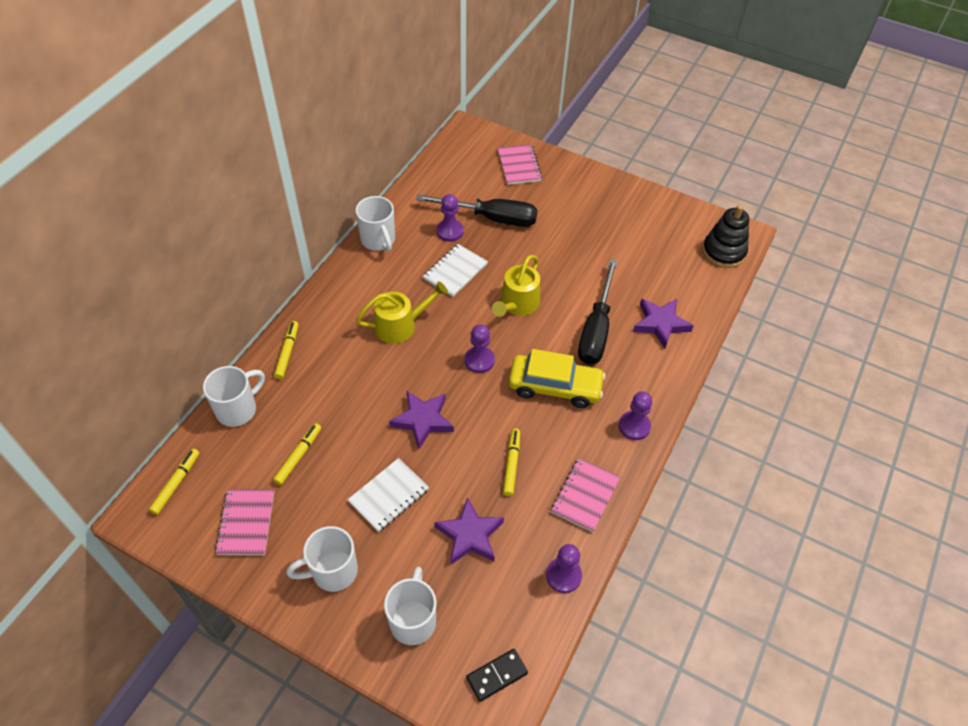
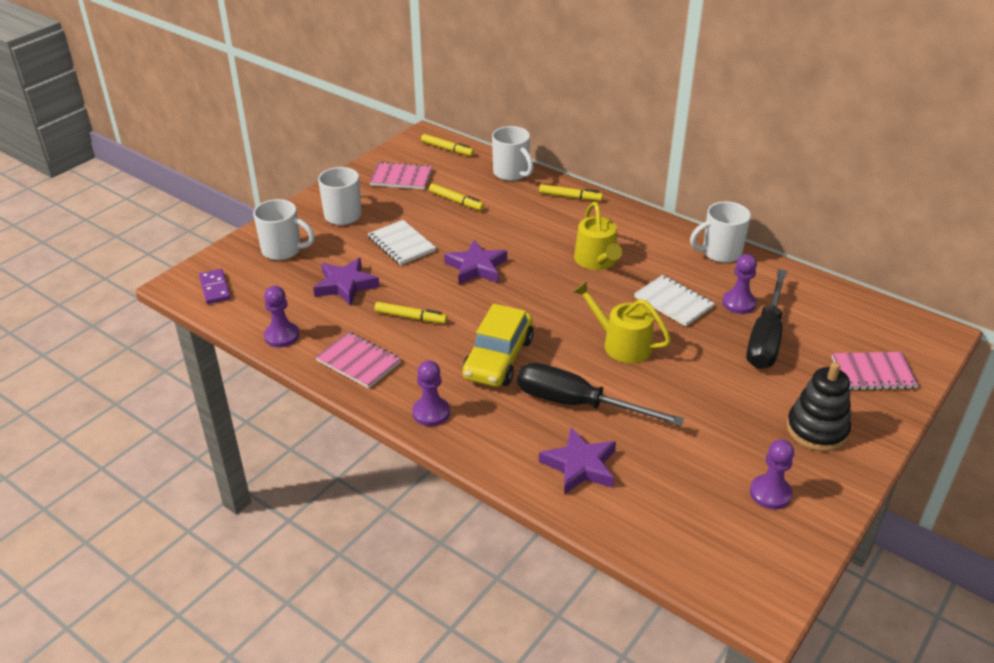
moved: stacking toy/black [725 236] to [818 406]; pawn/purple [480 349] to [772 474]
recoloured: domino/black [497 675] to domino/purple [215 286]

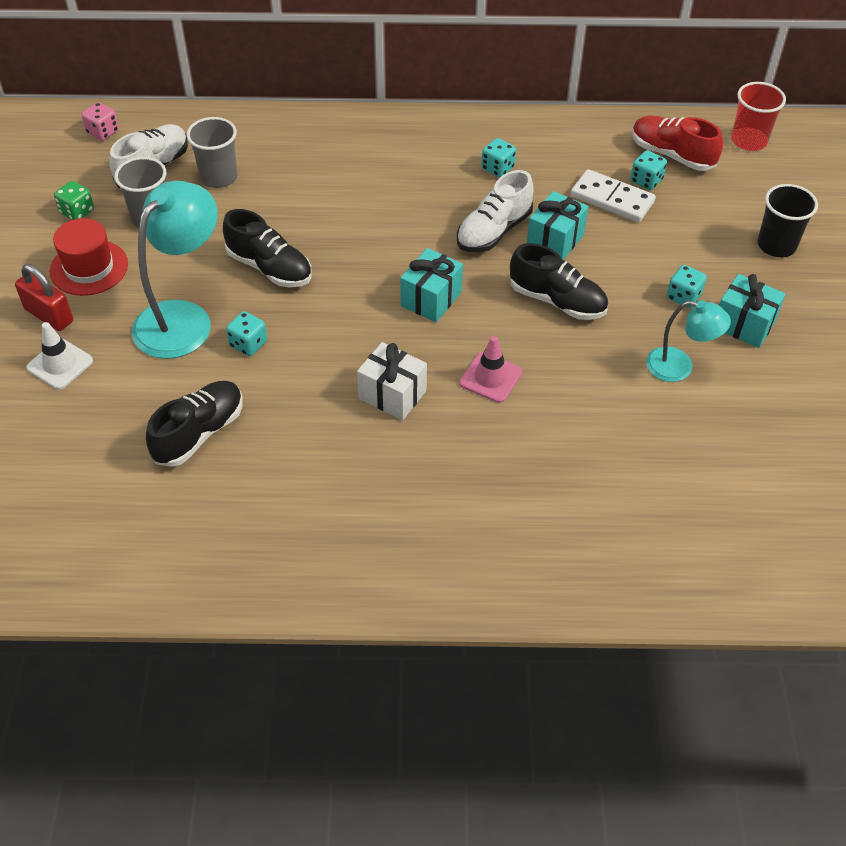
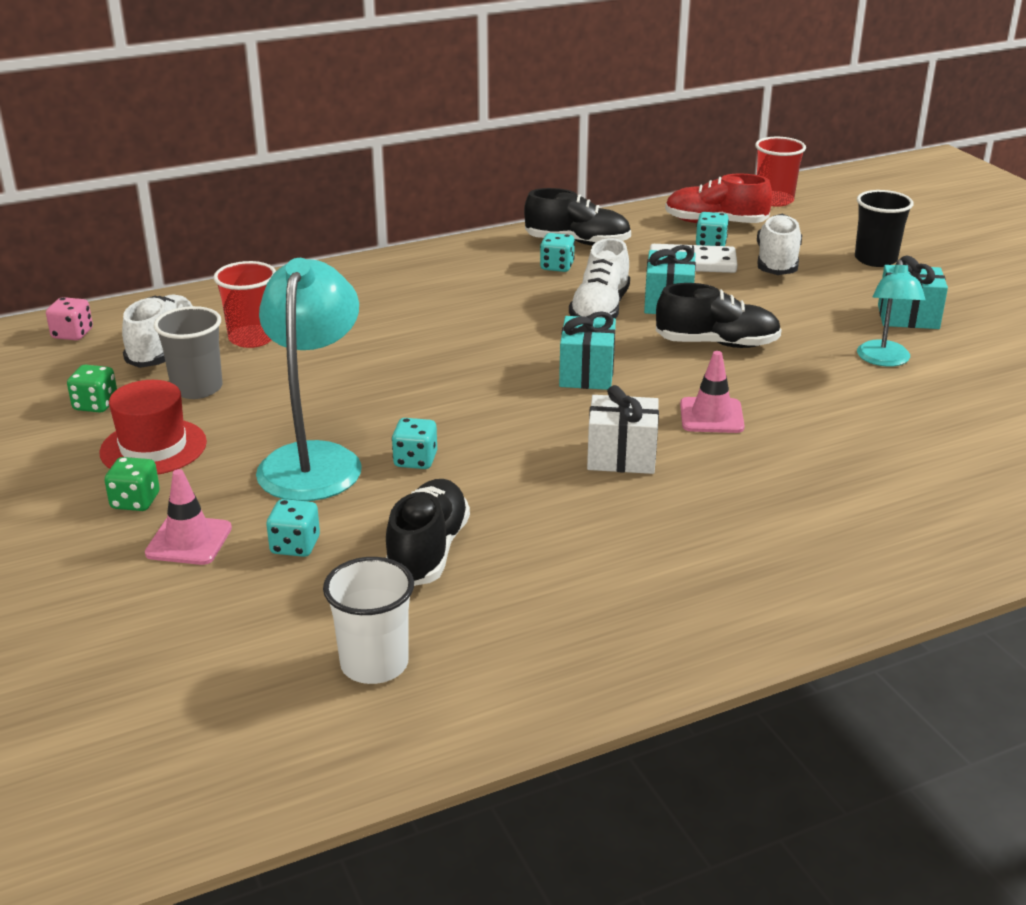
added: shoe/white [779 244]; cup/white [368 620]
moved: shoe/black [267 248] to [577 217]; dice/turquoise [687 286] to [293 528]
replaced: padlock/red [44 297] to dice/green [132 484]
recoloured: cup/grey [212 152] to cup/red [244 304]; traffic cone/white [59 356] to traffic cone/pink [188 517]
turned: lamp/turquoise [688 341] = [891 313] 105 degrees clockwise

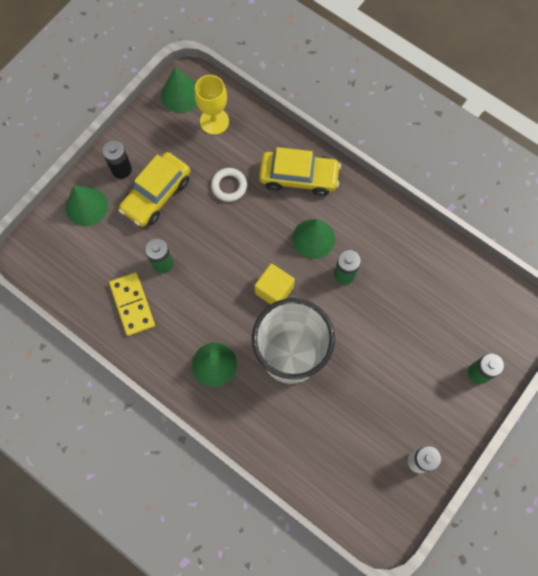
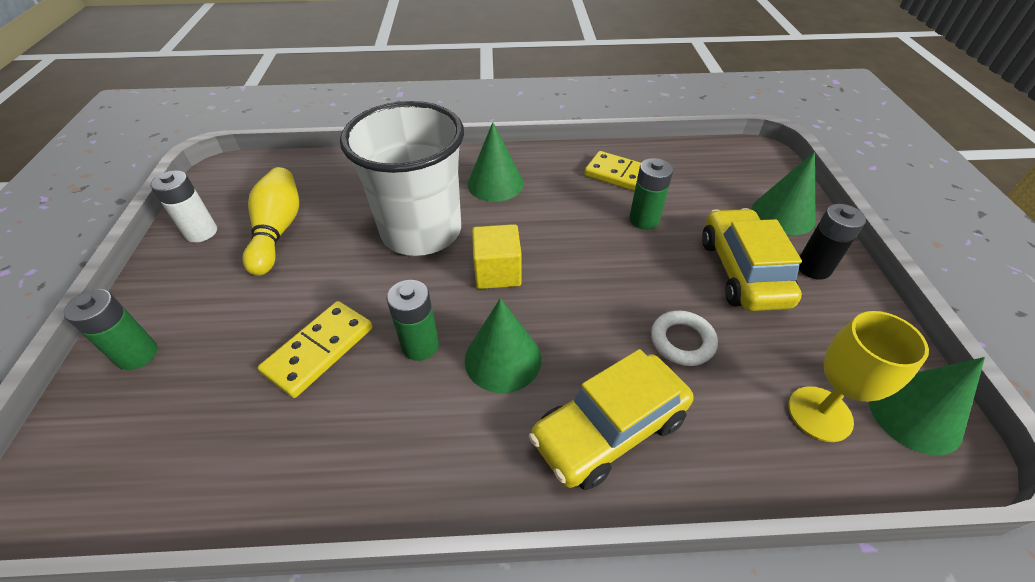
added: bowling pin/yellow [270 221]; domino/yellow [315 349]

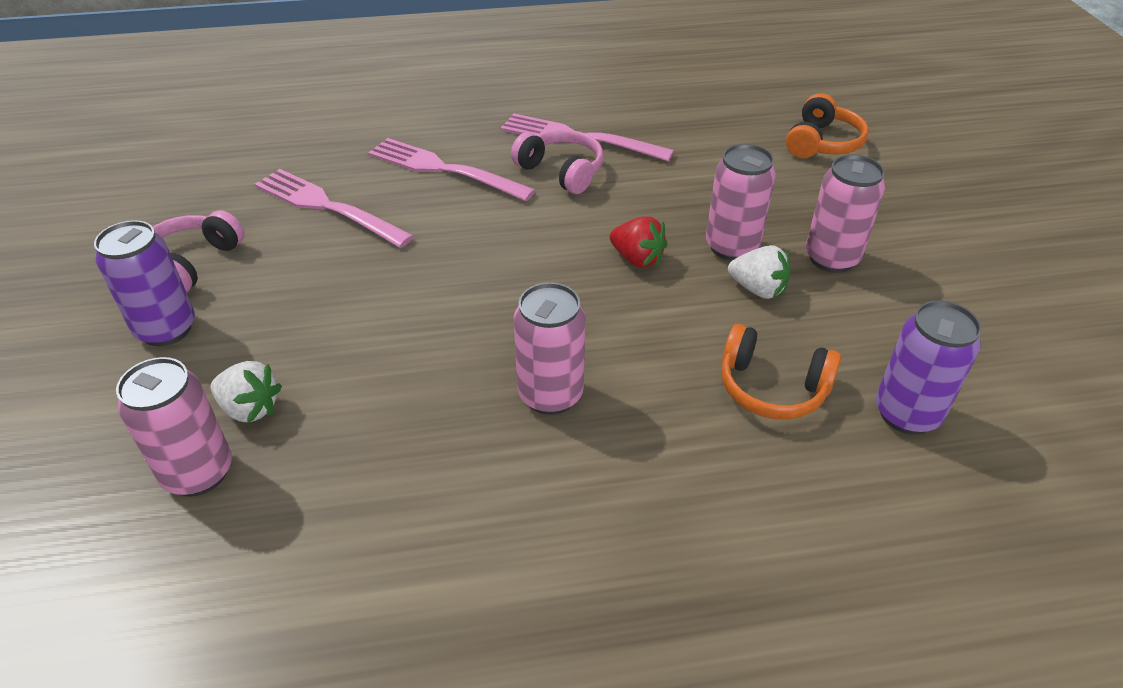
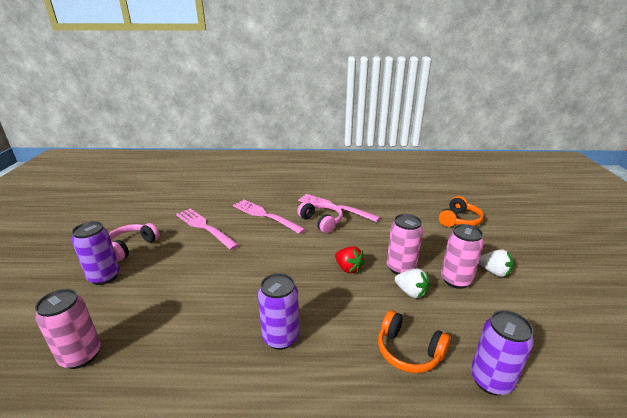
moved: strawberry/white [246 392] to [496 263]
recoloured: can/pink [550 348] to can/purple [278 311]

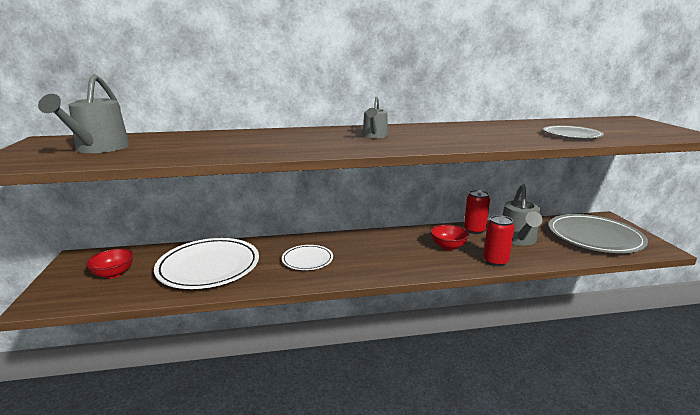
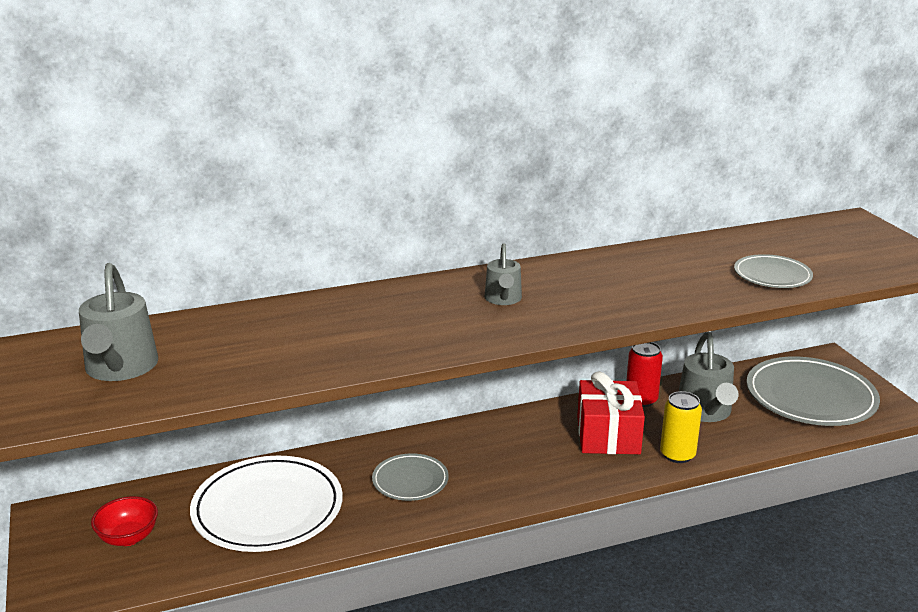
replaced: bowl/red [450 237] to gift/red [611 412]
recoloured: can/red [499 240] to can/yellow [681 427]; plate/white [307 257] to plate/grey [410 477]

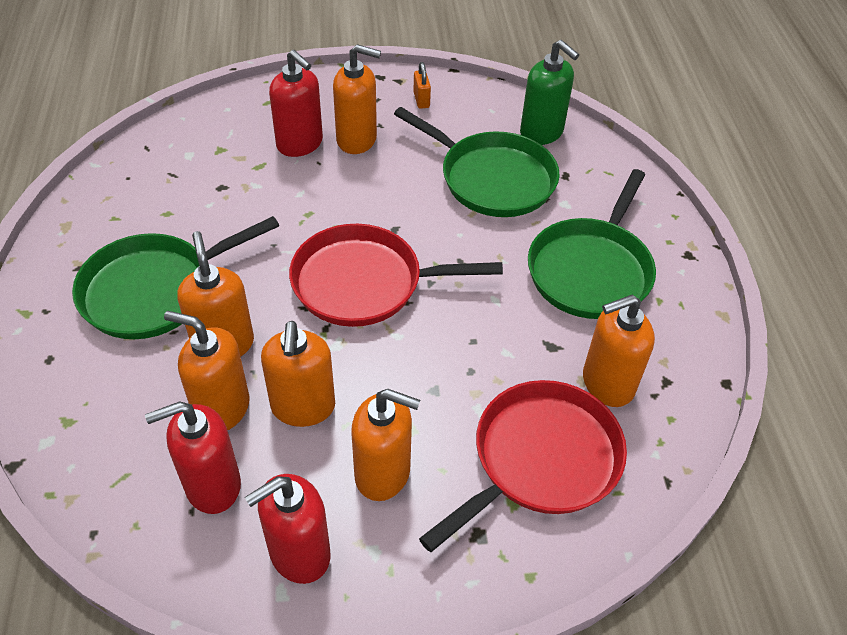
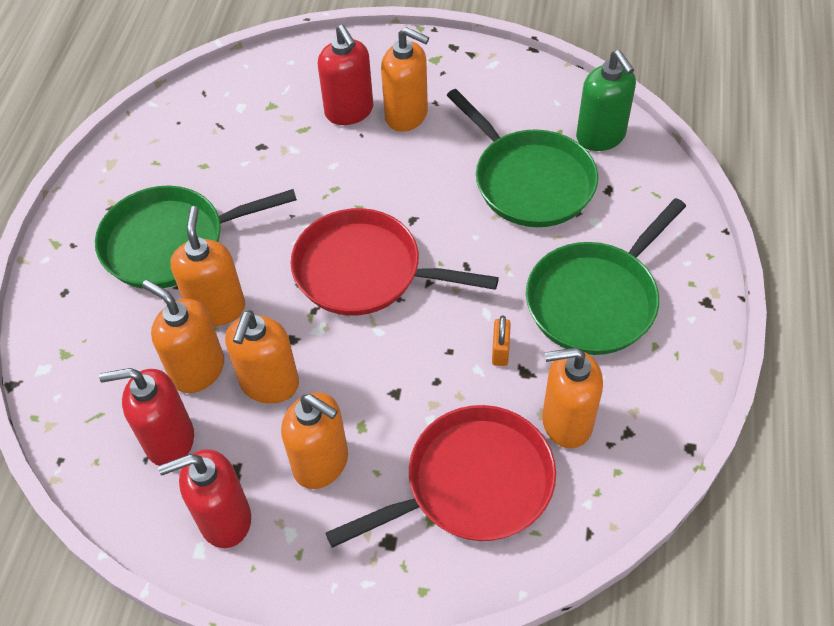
moved: padlock/orange [422 85] to [501 341]

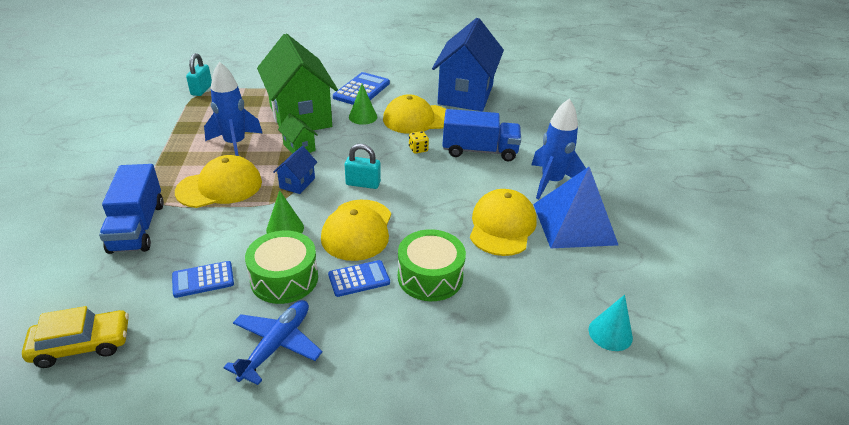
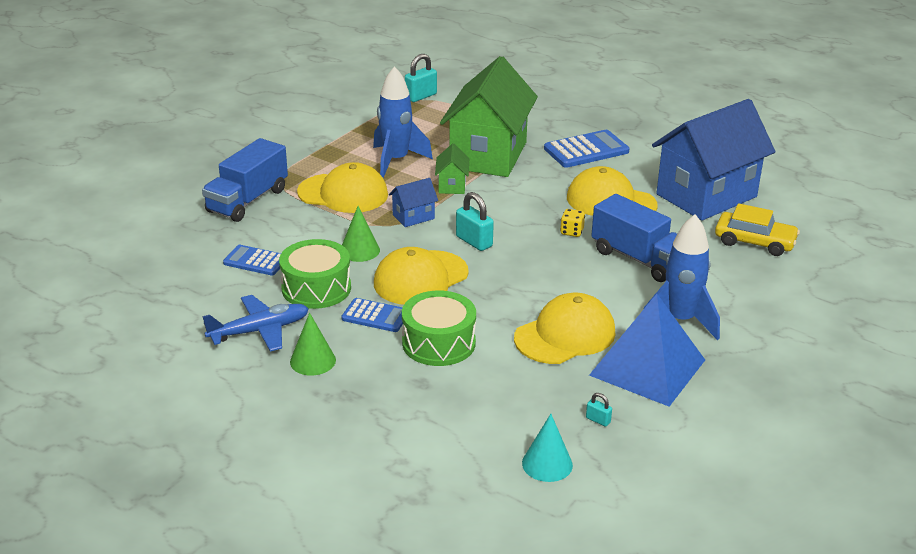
added: padlock/turquoise [599 410]
moved: cone/green [363 104] to [313 344]; car/yellow [75 337] to [757 229]

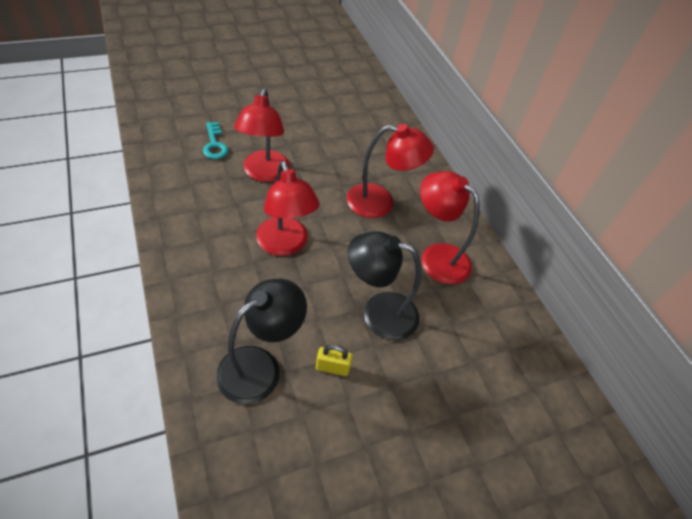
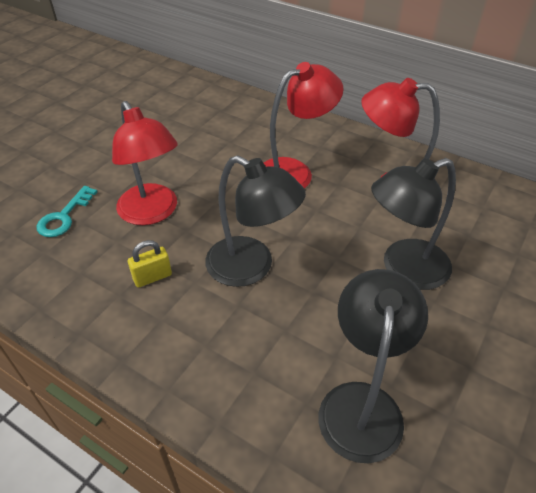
moved: padlock/yellow [334 360] to [150 264]
recoloured: lamp/red [288 208] to lamp/black [255 221]
turned: key/turquoise [215 140] = [66 211] 75 degrees clockwise

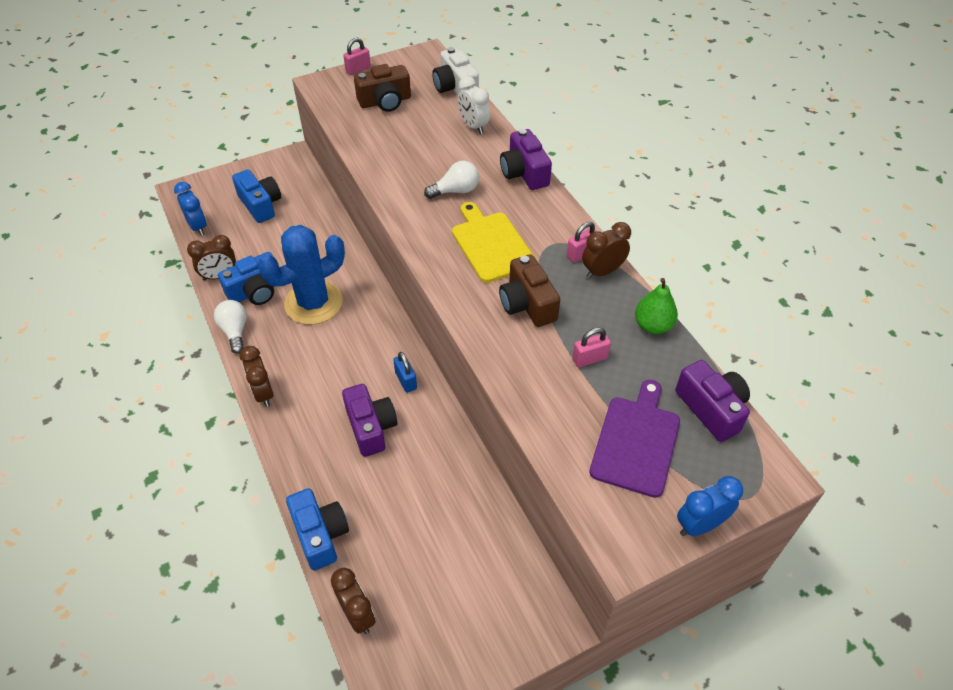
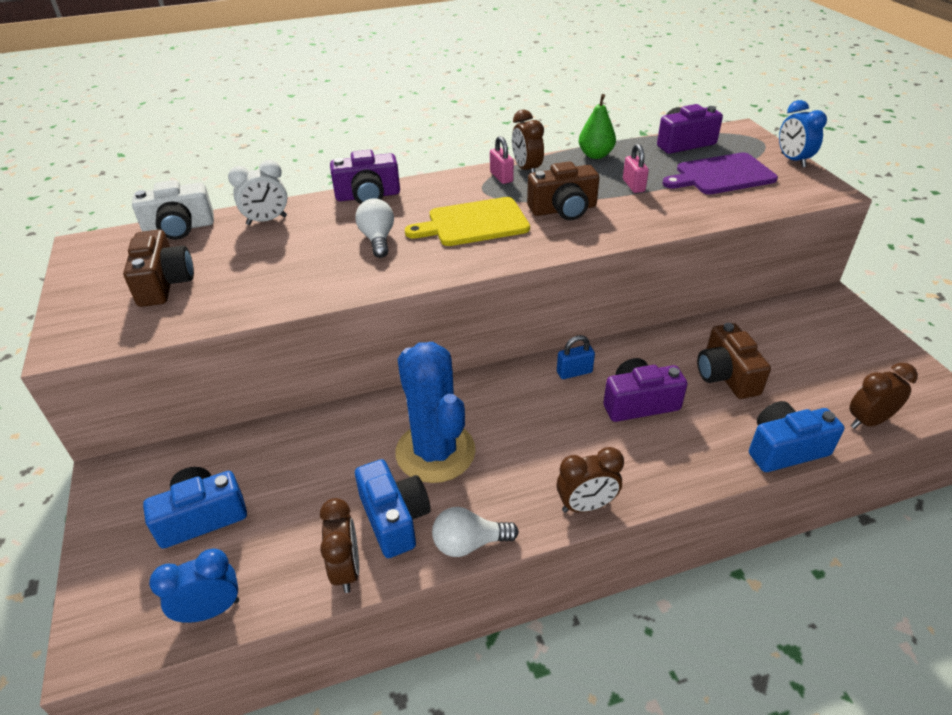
removed: padlock/pink [357 56]
added: camera/brown [734 361]
turned: cutting board/purple [634 439] = [720 173] 45 degrees counterclockwise

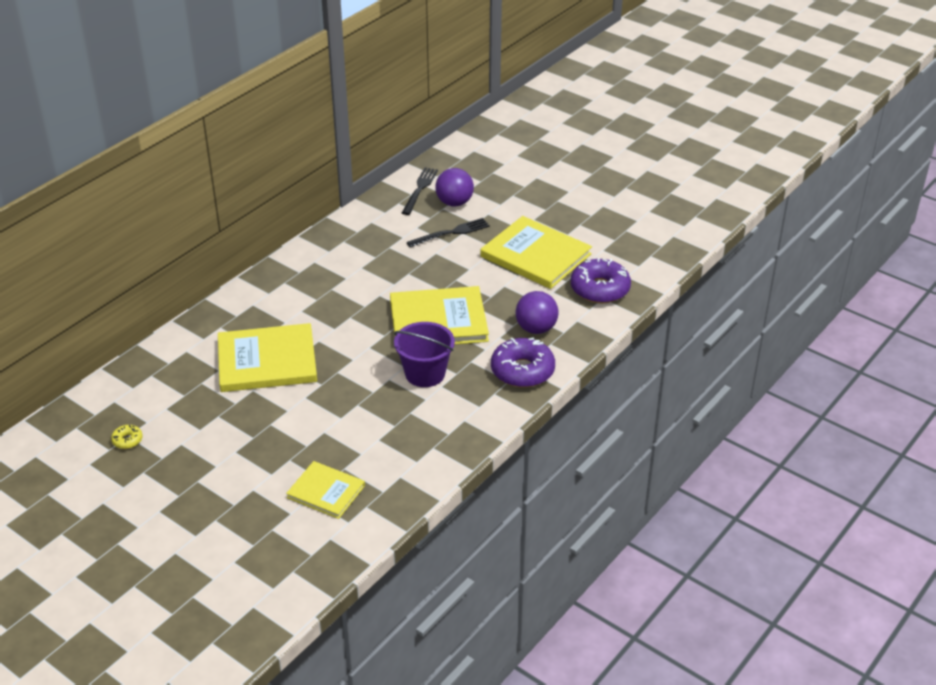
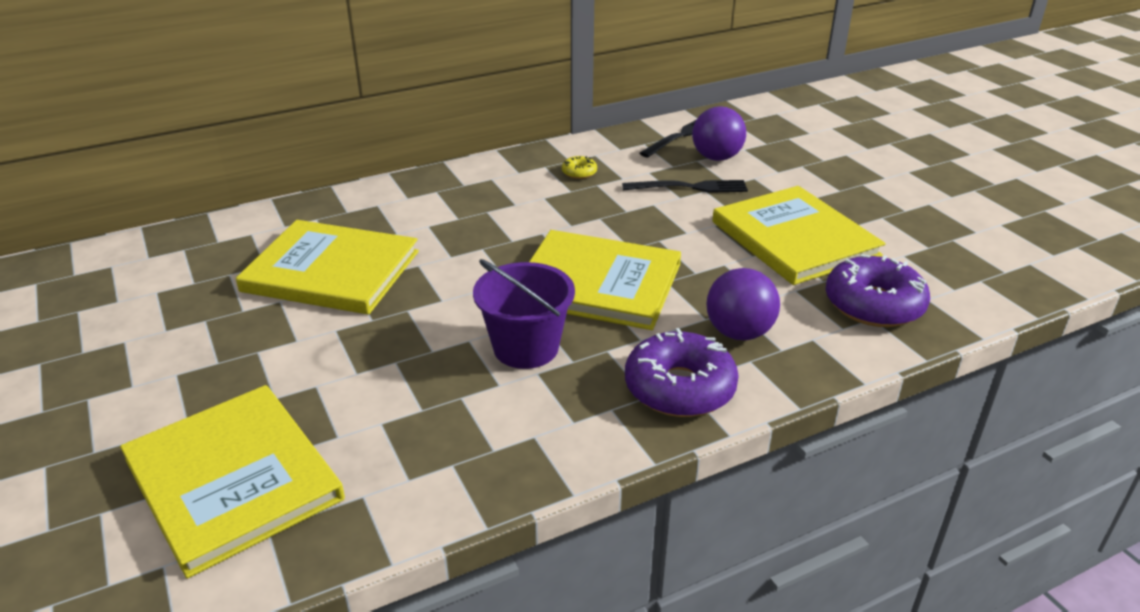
moved: donut/yellow [127 437] to [579 167]
resized: book/yellow [325 490] = [232 482] x1.72

